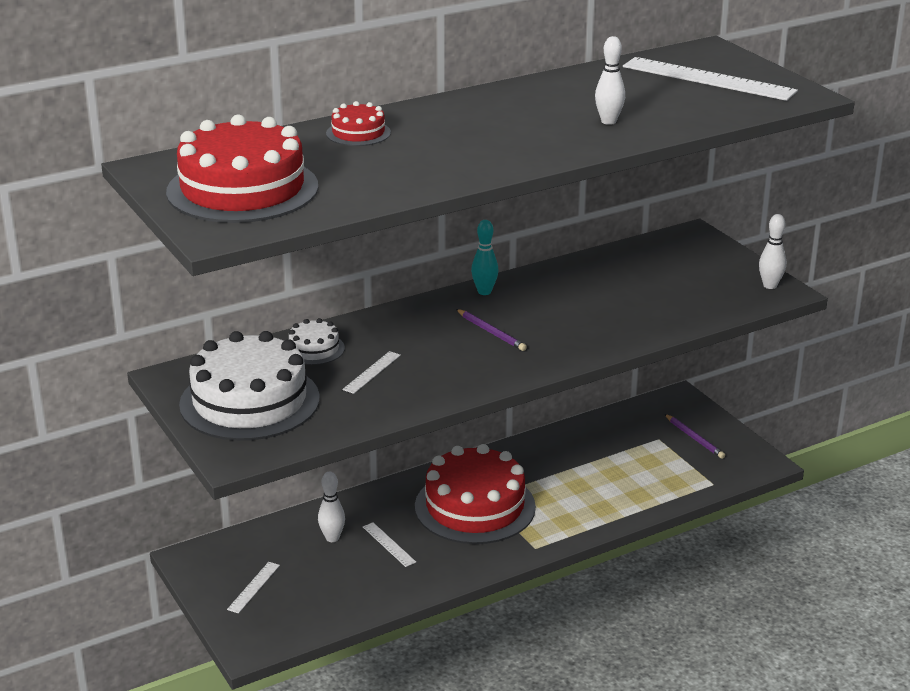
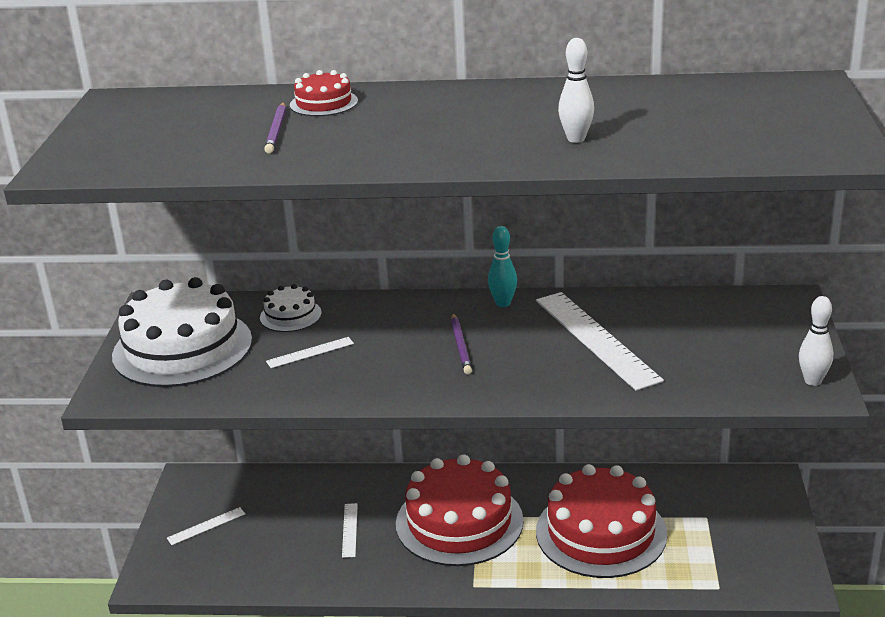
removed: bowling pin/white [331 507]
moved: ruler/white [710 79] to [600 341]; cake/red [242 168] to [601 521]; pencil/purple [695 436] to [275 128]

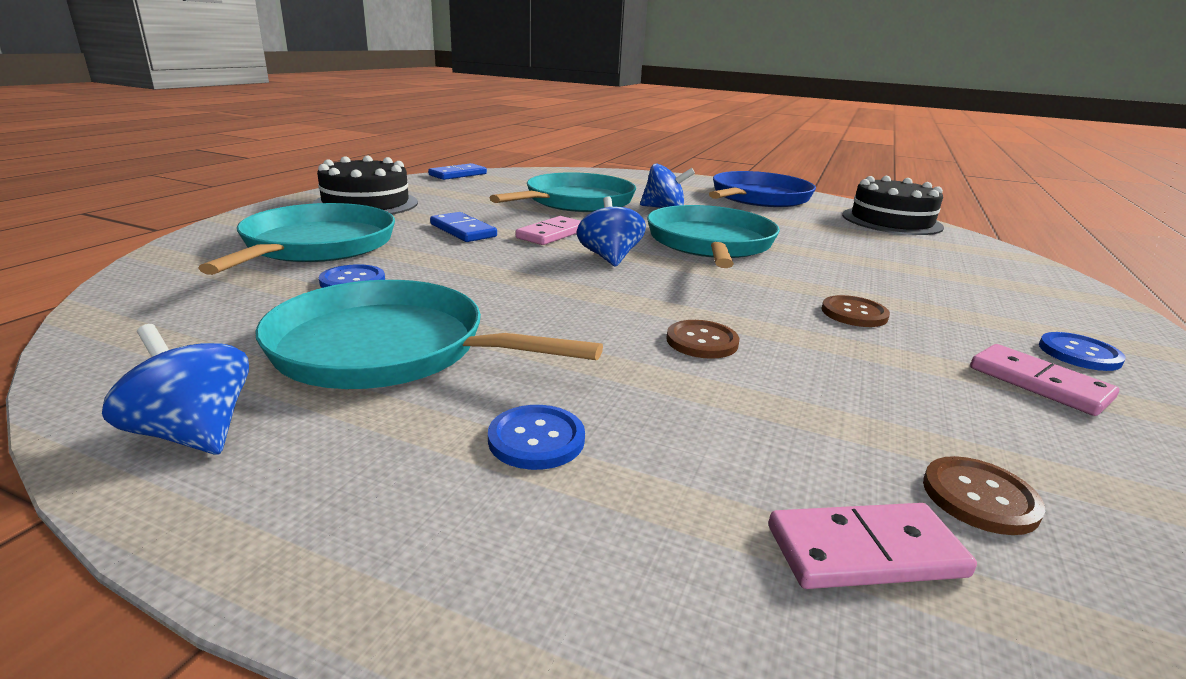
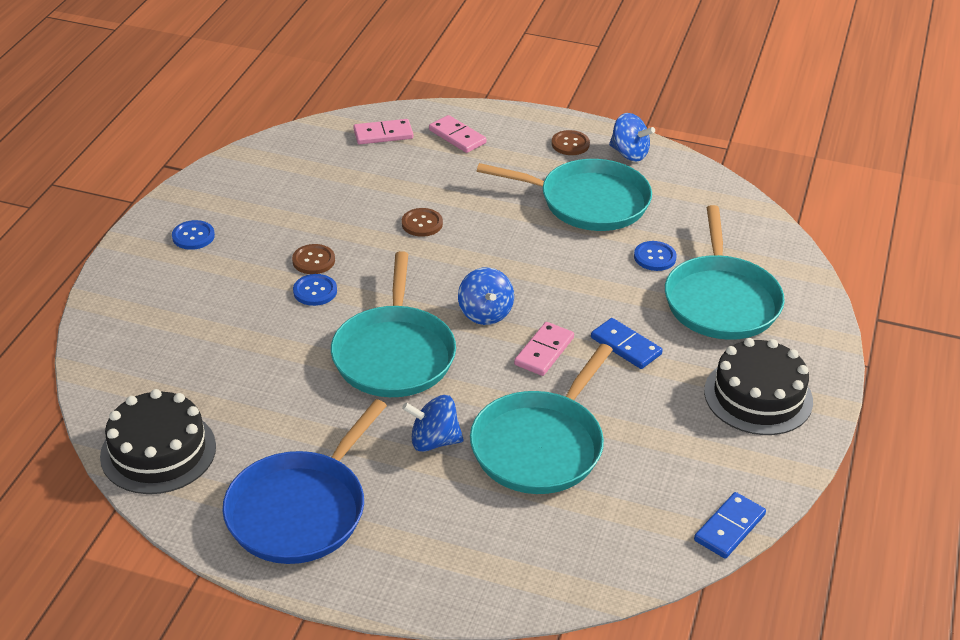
moved: domino/pink [1044 380] to [458 134]; button/blue [536 437] to [315 290]; button/brown [984 495] to [570 142]

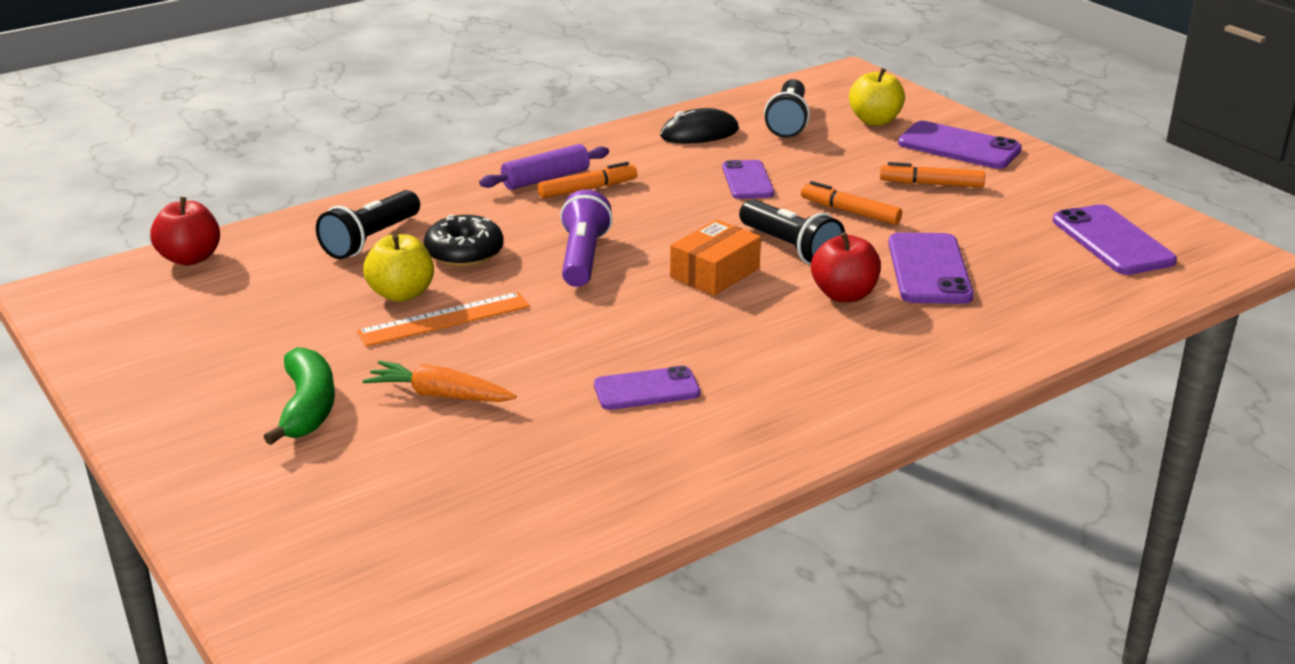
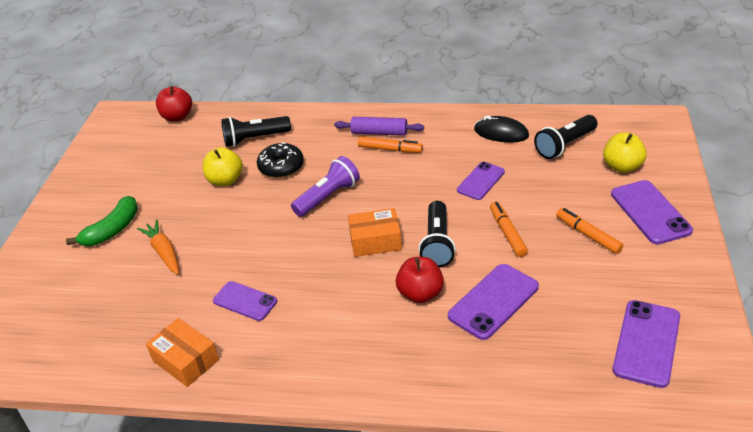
removed: ruler/orange [443 319]
added: box/orange [182 352]

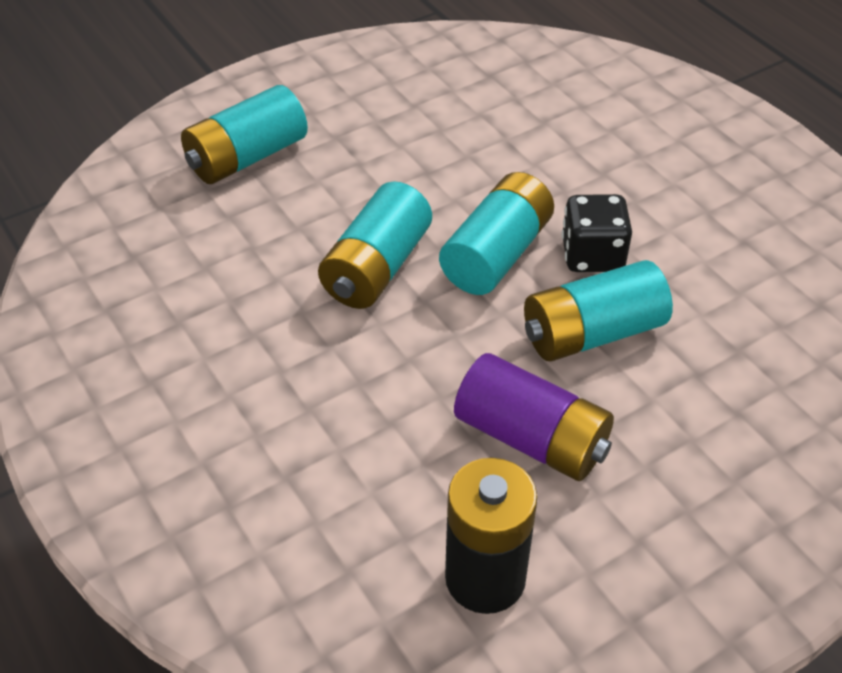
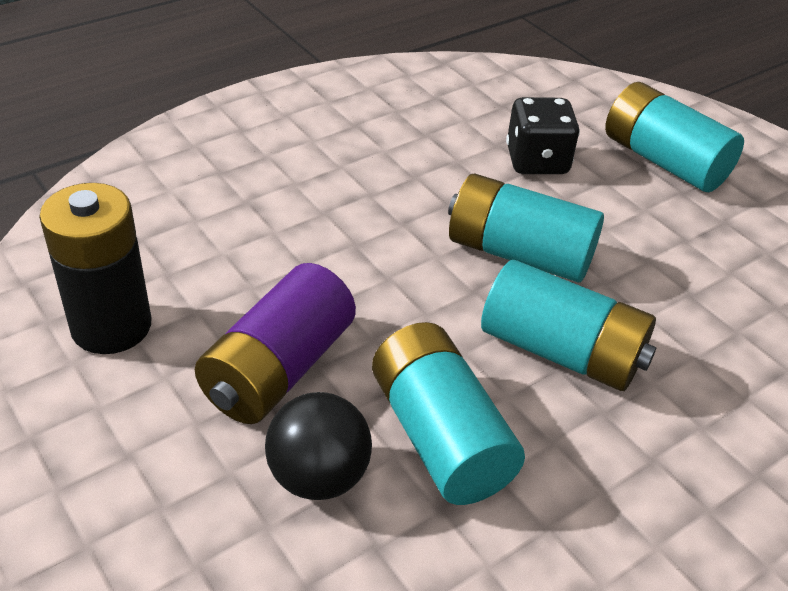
added: ball/black [318 446]
moved: dice/black [597 233] to [543 135]

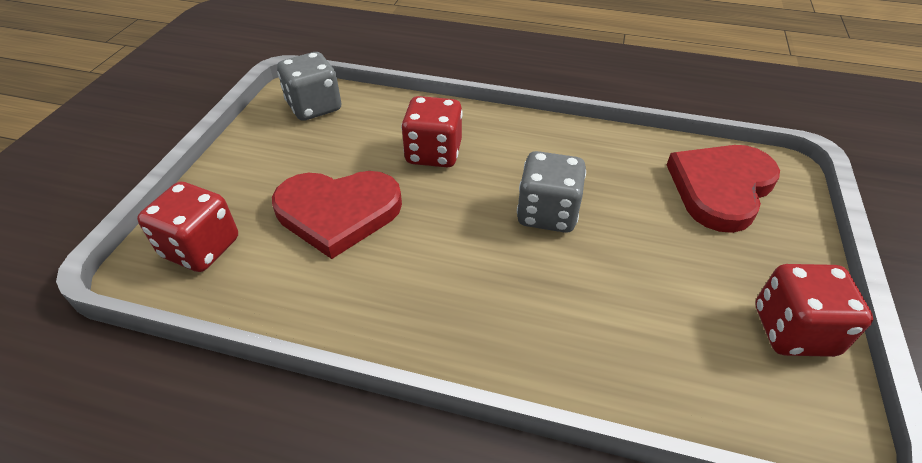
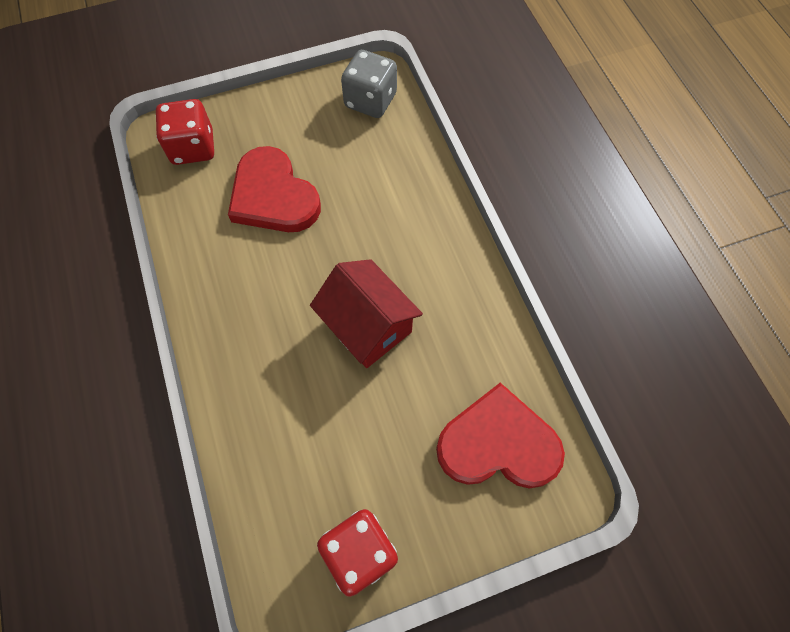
removed: dice/red [432 131]
replaced: dice/grey [551 192] to house/red [366 313]

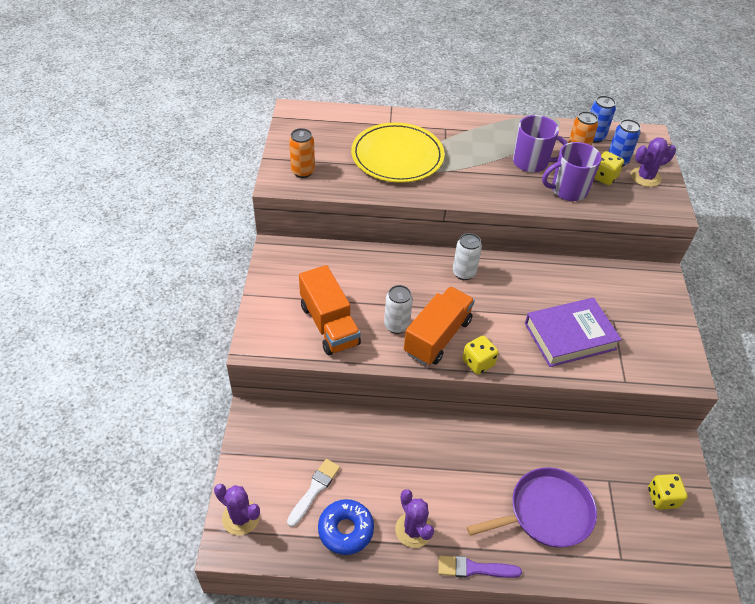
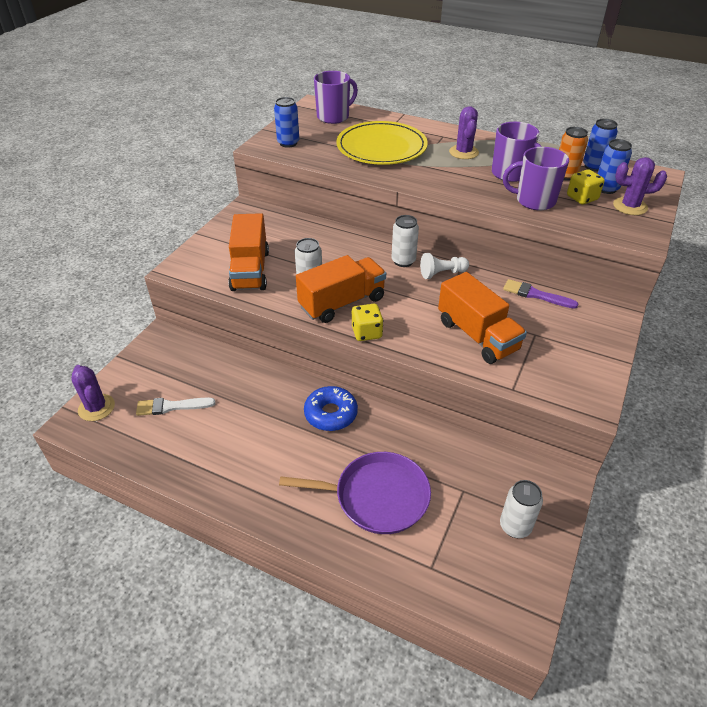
added: mug/purple [336 97]; pawn/white [444 266]
moved: cactus/purple [414 518] to [464 132]; donut/blue [346 527] to [331 408]; brush/purple [480 567] to [541 294]
replaced: book/purple [573 332] to truck/orange [482 318]; dice/yellow [668 492] to can/white [521 509]
recoloured: can/orange [302 153] to can/blue [286 122]
turned: brush/white [313 493] = [176 407] 150 degrees counterclockwise

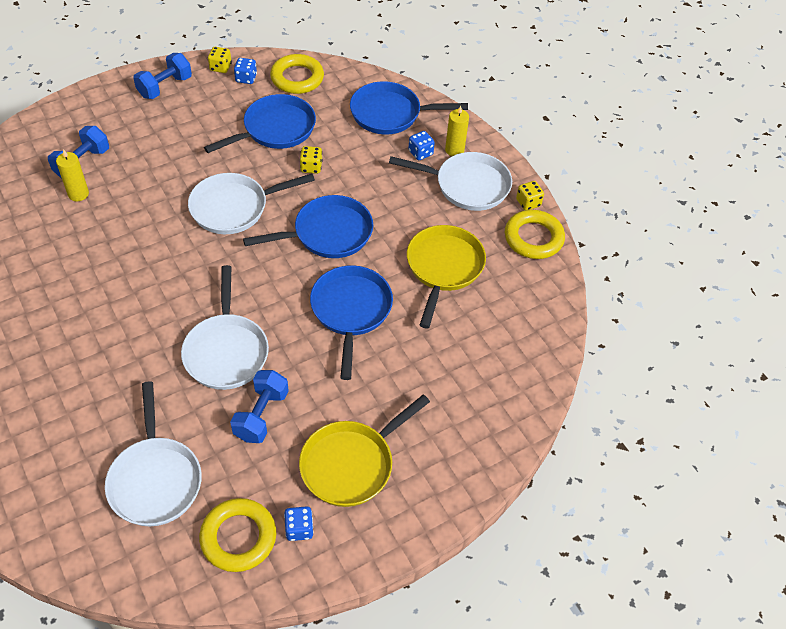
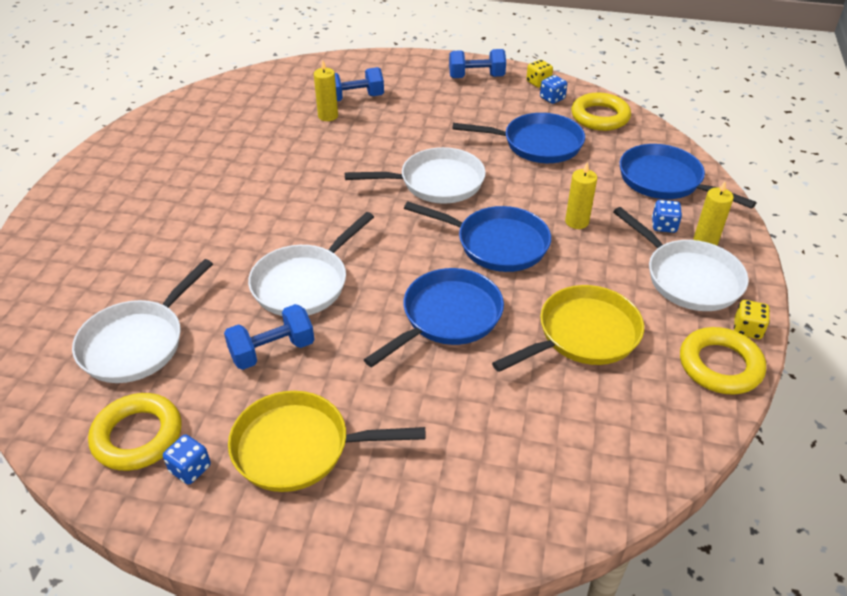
removed: dice/yellow [311 160]
added: candle/yellow [581 195]
turned: pan/white [251 203] = [415 175] 150 degrees clockwise

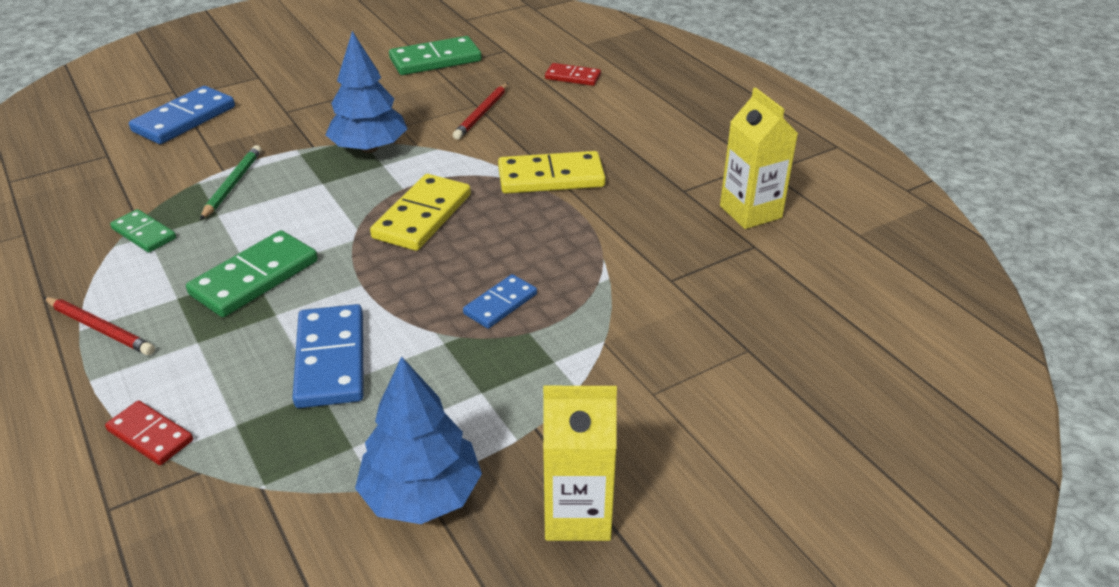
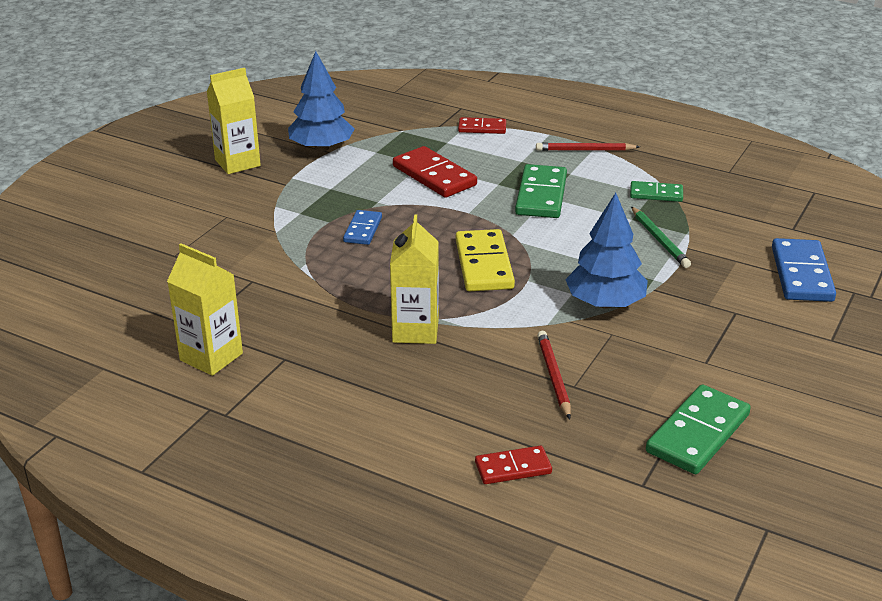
replaced: domino/yellow [552 172] to carton/yellow [414 279]
recoloured: domino/blue [328 356] to domino/red [435 172]

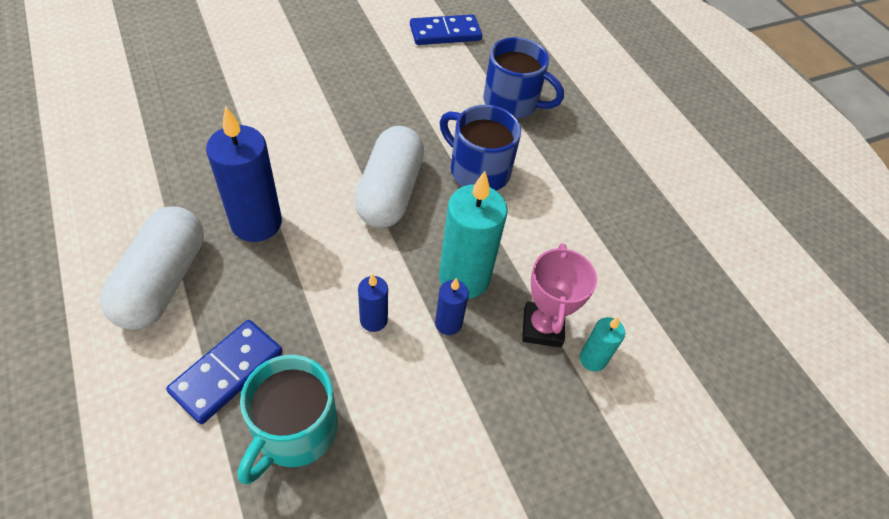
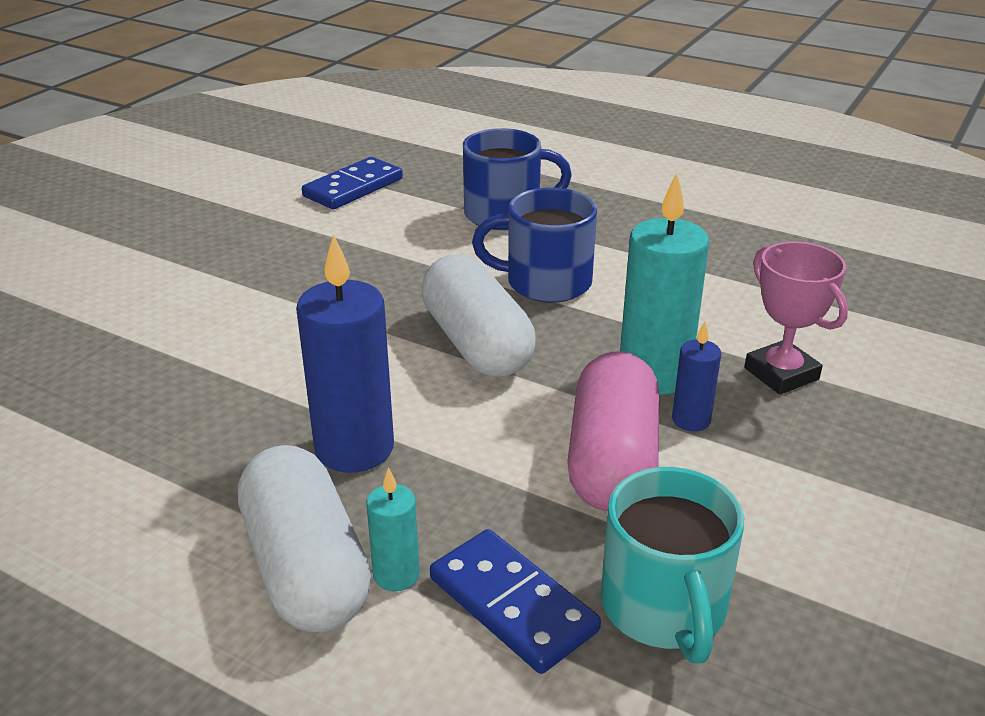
moved: candle/turquoise [602 344] to [393 529]
replaced: candle/blue [373 303] to capsule/pink [613 431]
turned: domino/blue [224 372] = [515 601] 45 degrees counterclockwise

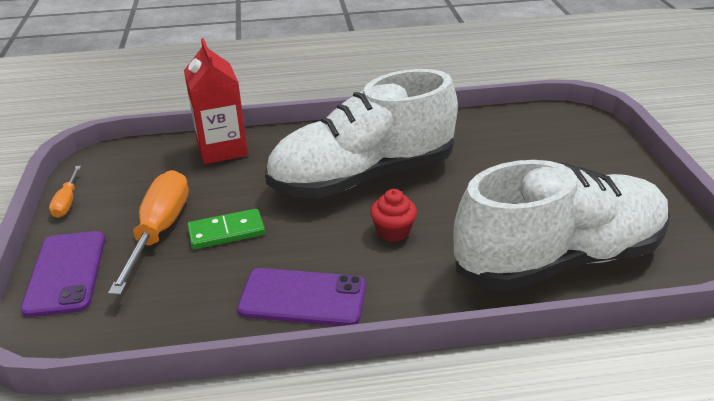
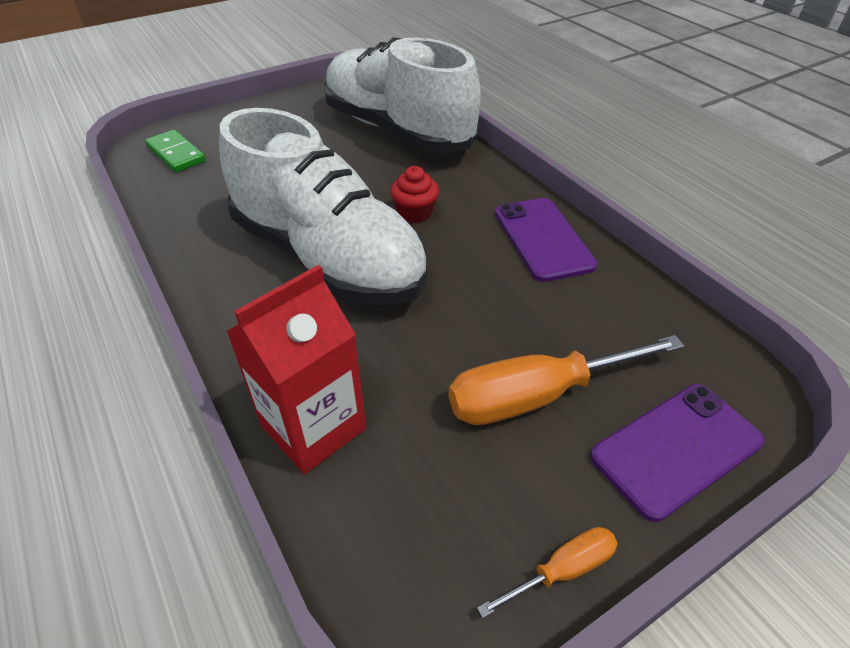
moved: domino/green [226 229] to [175 151]

